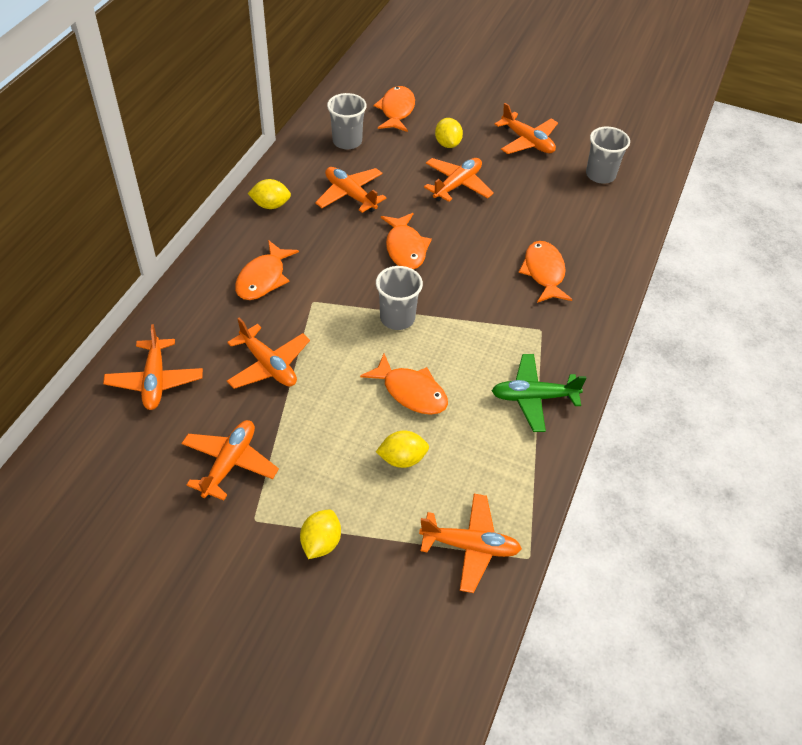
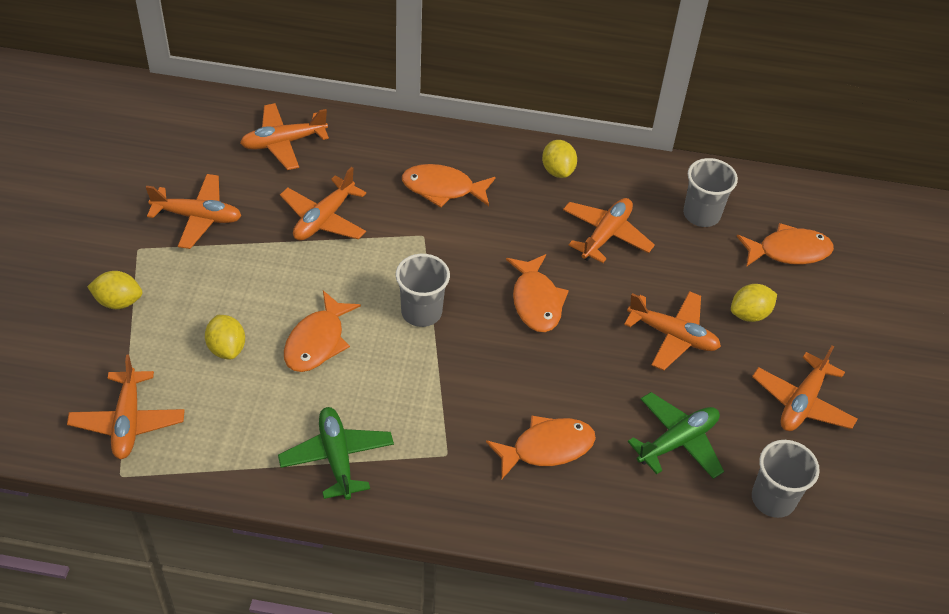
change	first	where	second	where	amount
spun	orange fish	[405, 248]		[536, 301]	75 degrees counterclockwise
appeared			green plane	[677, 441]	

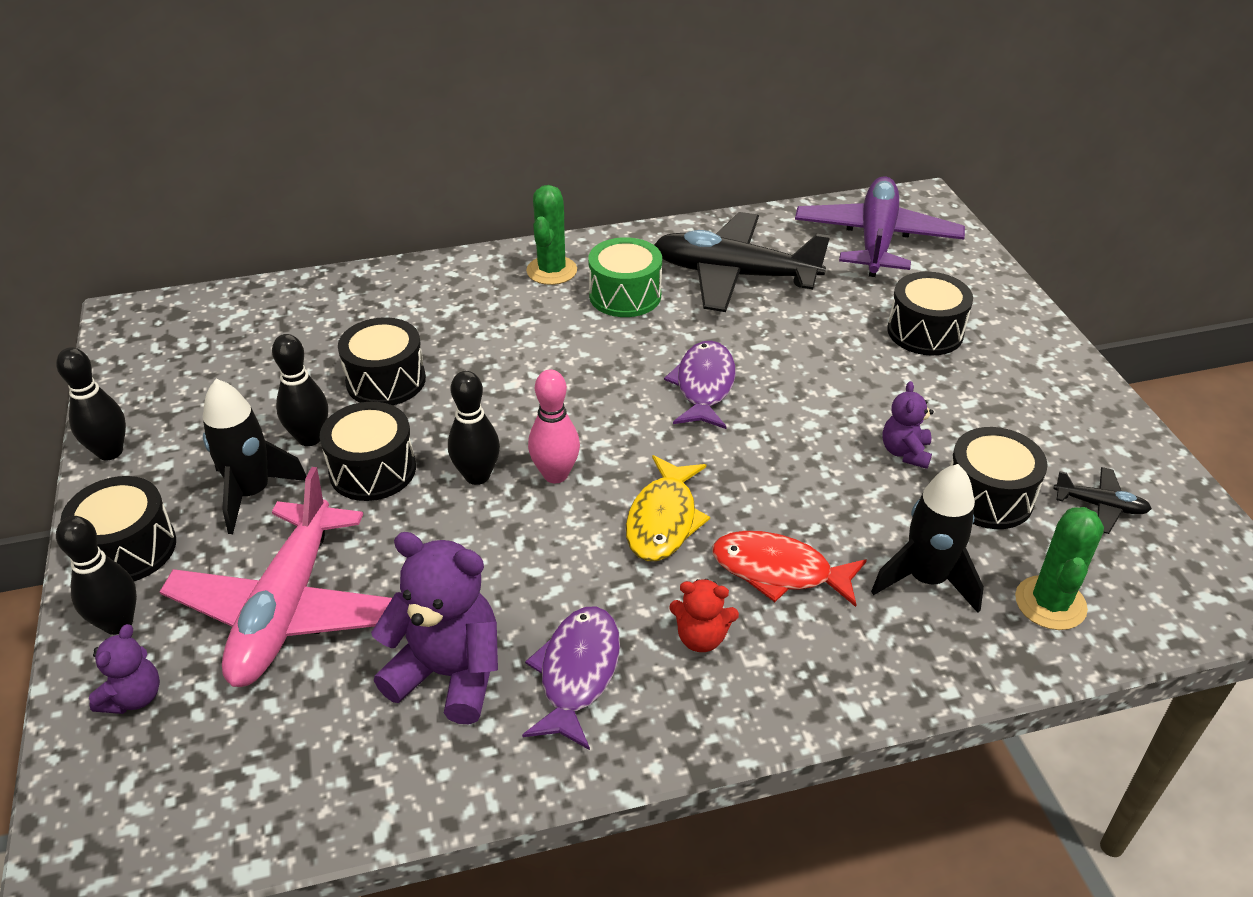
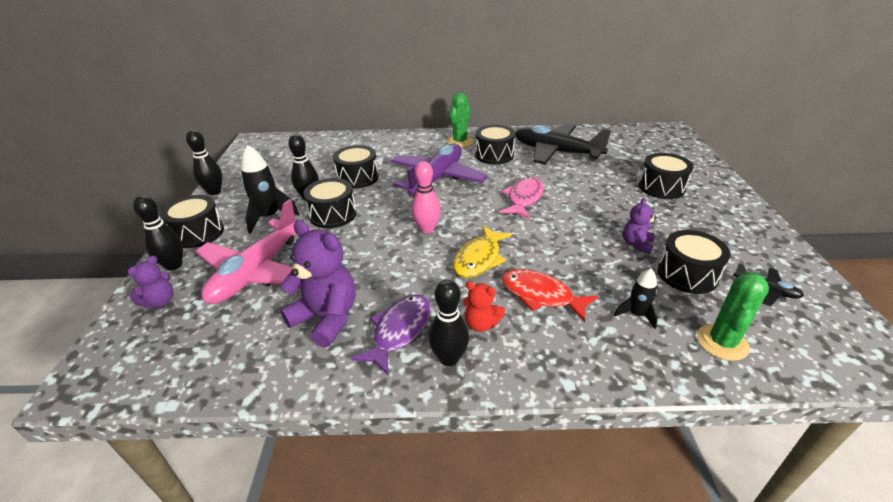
change	first	where	second	where	amount
relocated	purple plane	[876, 239]		[437, 179]	
relocated	black bowling pin	[477, 476]		[449, 358]	
colour	green drum	[625, 295]	black drum	[494, 155]	
colour	purple fish	[704, 386]	pink fish	[524, 198]	
size	black rocket	[926, 579]		[636, 314]	x0.58

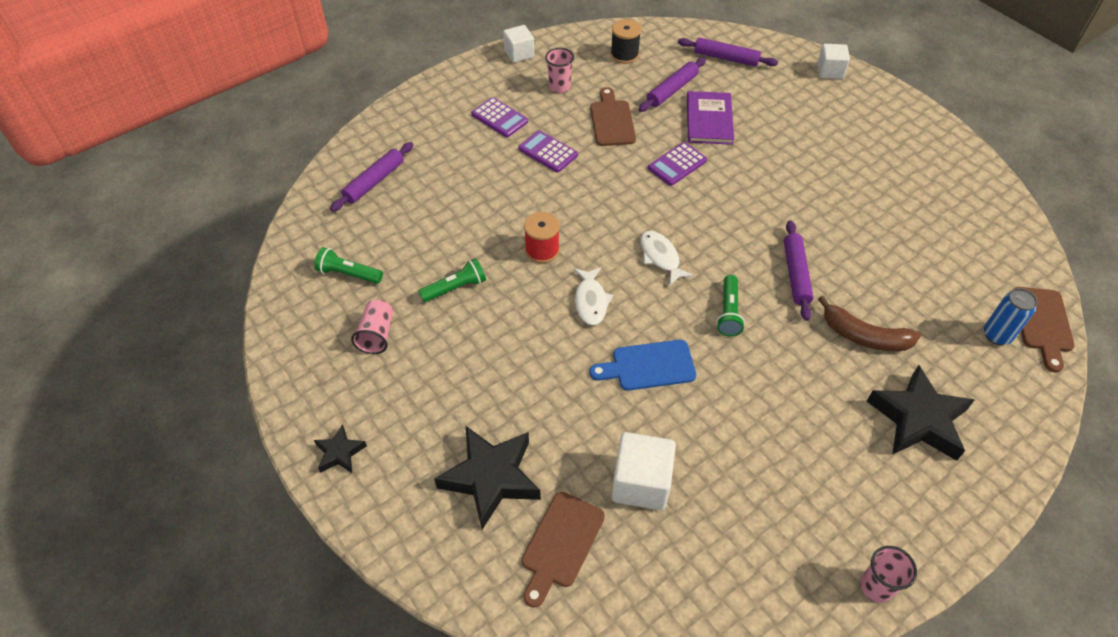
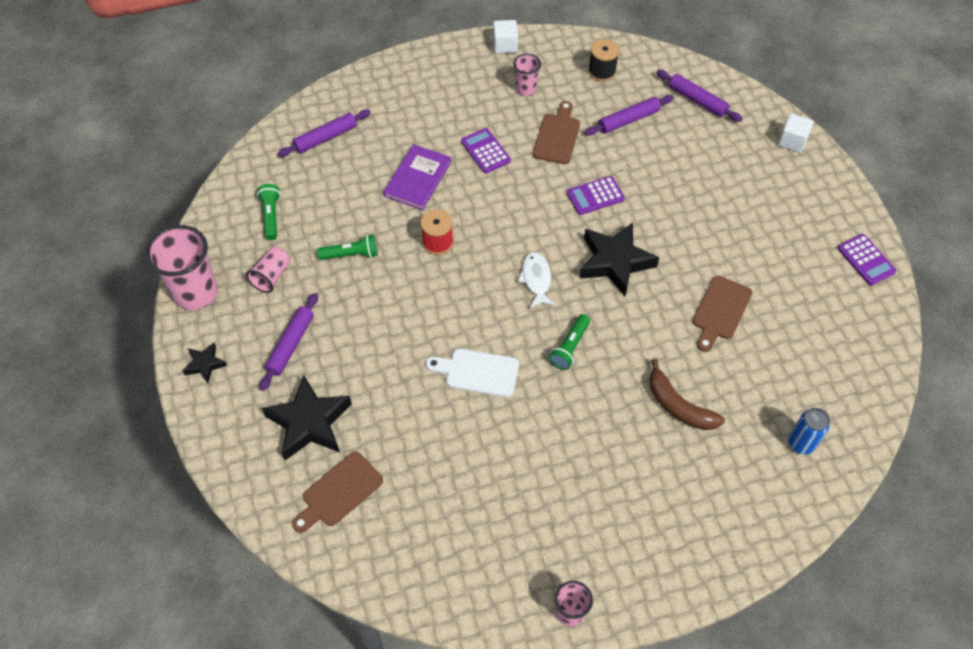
change	first	where	second	where	amount
appeared			pink cup	[196, 293]	
spun	green flashlight	[348, 274]		[271, 216]	45 degrees clockwise
relocated	purple rolling pin	[795, 274]		[290, 345]	
relocated	purple book	[709, 120]		[418, 178]	
colour	blue cutting board	[648, 366]	white cutting board	[478, 372]	
relocated	black star	[918, 419]		[615, 262]	
relocated	brown cutting board	[1042, 323]		[720, 311]	
relocated	purple calculator	[499, 118]		[866, 260]	
missing	white fish	[591, 301]			
missing	white cube	[641, 483]			

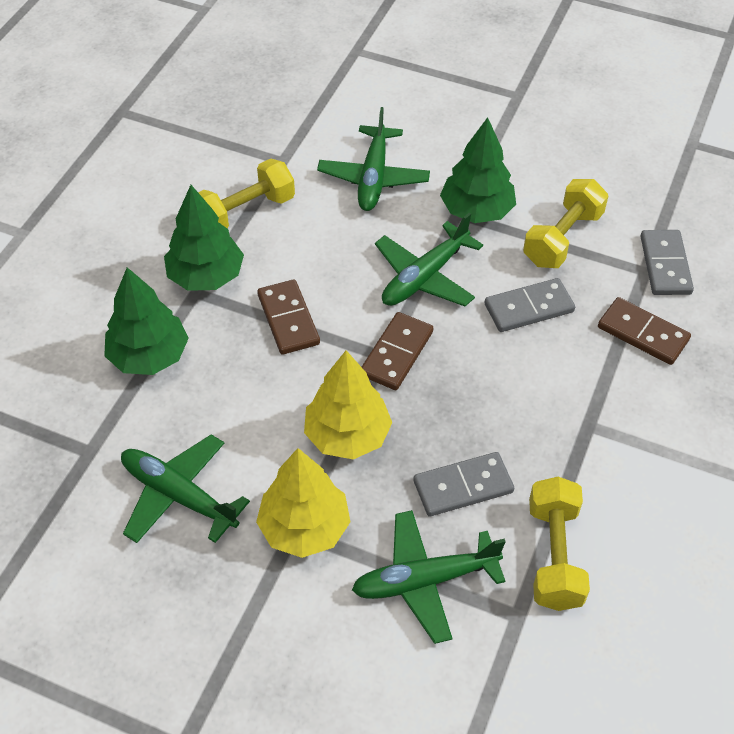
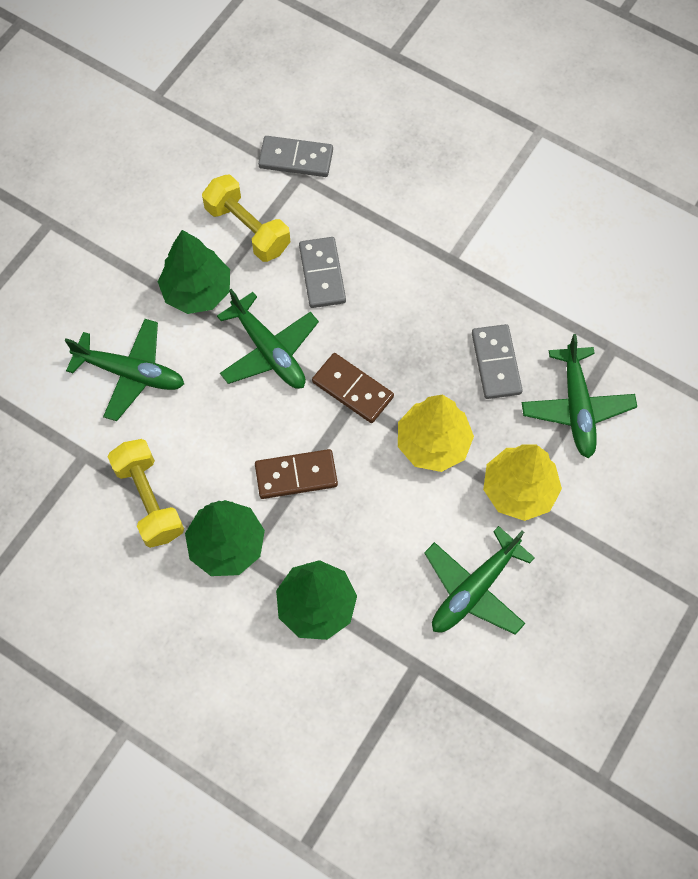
change	first	where	second	where	amount
missing	yellow dumbbell	[554, 555]			
missing	brown domino	[642, 334]			

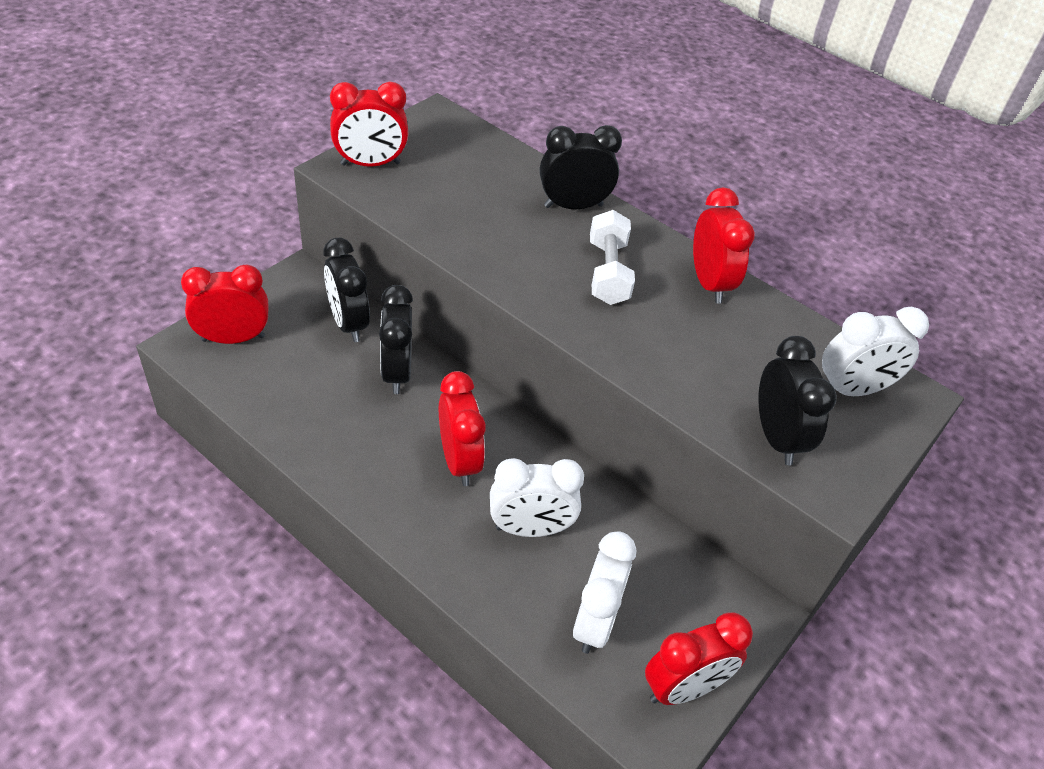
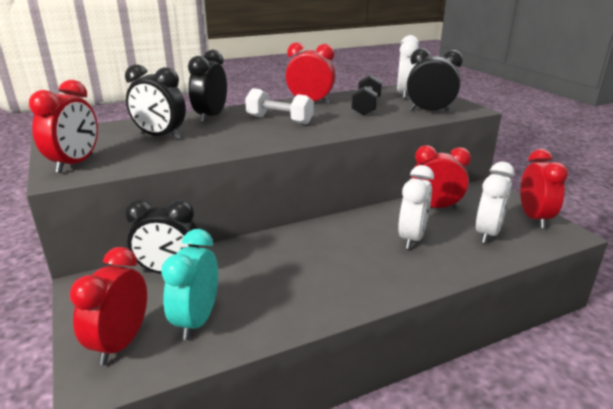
change	first	where	second	where	amount
relocated	black clock	[397, 372]		[160, 136]	
appeared			turquoise clock	[197, 320]	
appeared			black dumbbell	[366, 107]	
relocated	red clock	[459, 461]		[435, 207]	
spun	white clock	[594, 622]		[487, 233]	75 degrees clockwise

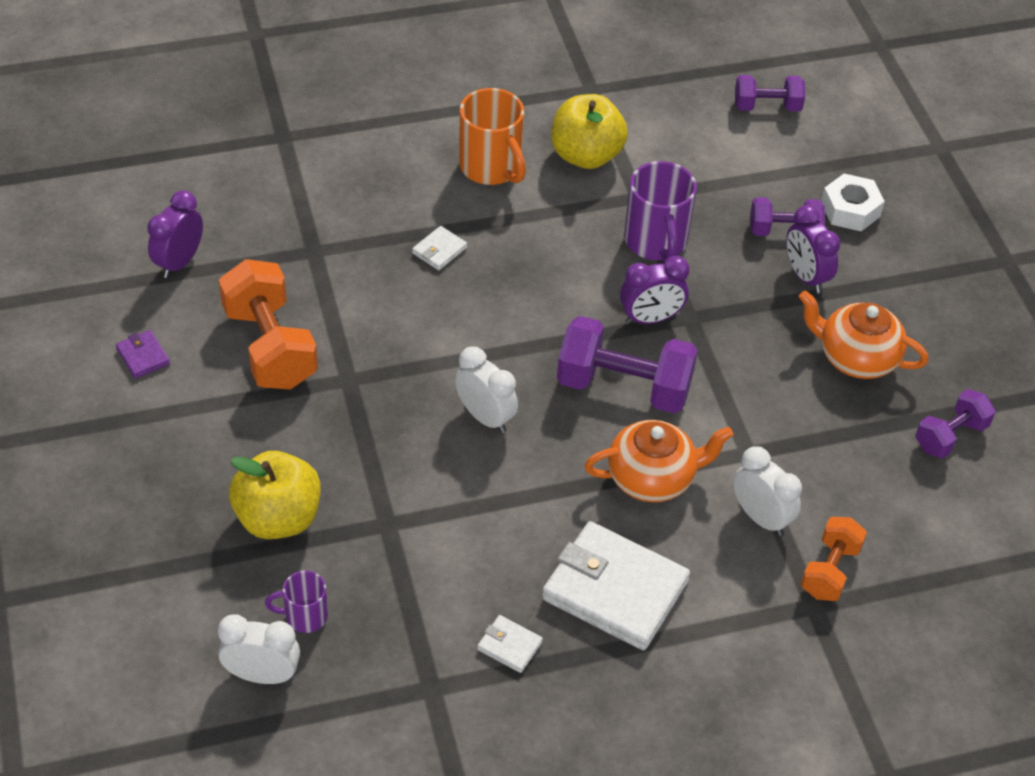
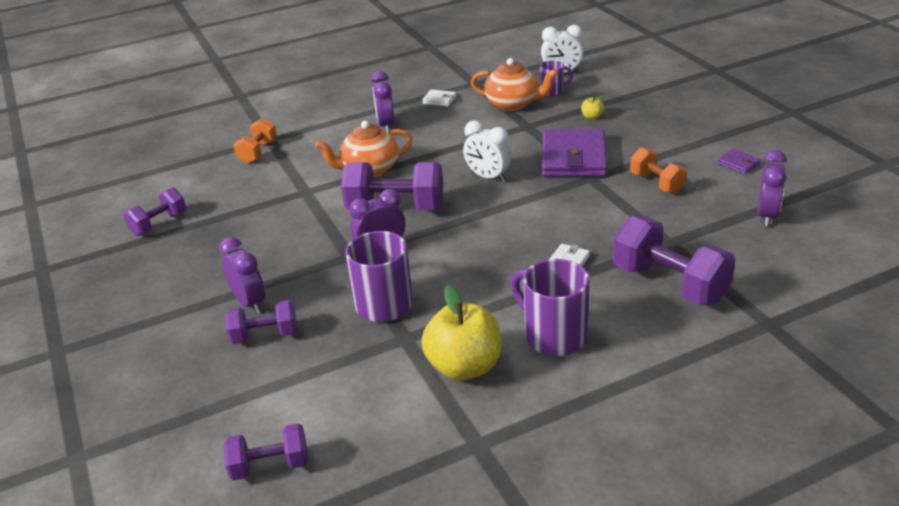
change	first	where	second	where	amount
exchanged	white wallet	[615, 590]	purple clock	[386, 125]	
relocated	orange teapot	[856, 358]		[513, 104]	
colour	orange mug	[491, 168]	purple mug	[553, 336]	
appeared			purple wallet	[573, 158]	
size	yellow apple	[278, 518]		[592, 117]	x0.42
appeared			purple dumbbell	[669, 284]	
size	orange dumbbell	[270, 347]		[656, 183]	x0.59
missing	white clock	[761, 517]			
missing	white nut	[850, 210]			

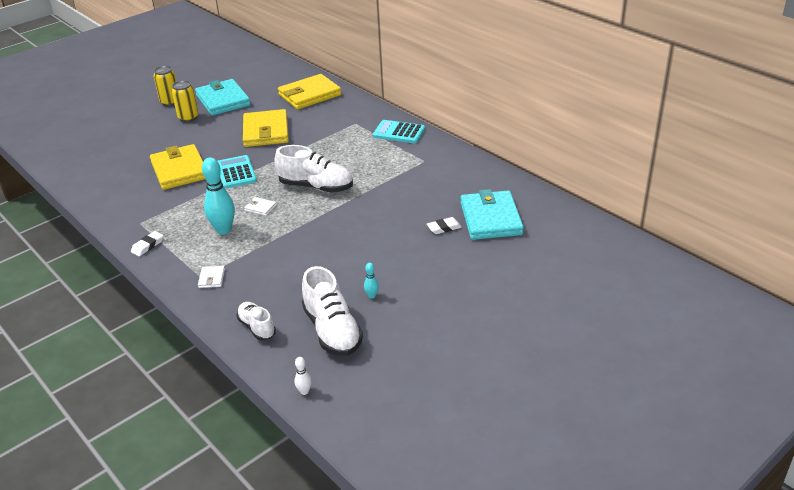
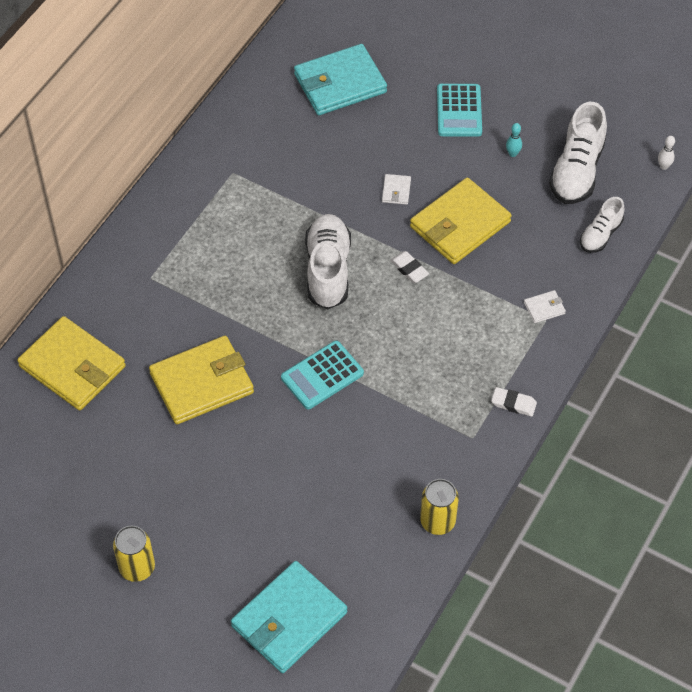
change	first	where	second	where	amount
relocated	turquoise wallet	[223, 100]		[289, 619]	
relocated	white wallet	[260, 208]		[396, 191]	
relocated	white eraser	[444, 228]		[409, 269]	
relocated	yellow wallet	[180, 170]		[460, 224]	
relocated	yellow can	[188, 118]		[437, 521]	
relocated	turquoise calculator	[399, 132]		[459, 111]	
spun	white shoe	[332, 330]		[577, 171]	150 degrees clockwise
missing	turquoise bowling pin	[223, 230]			

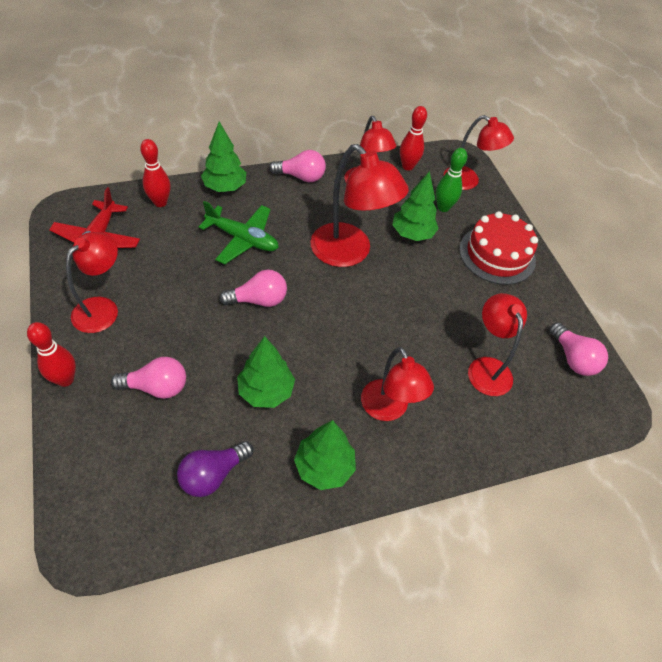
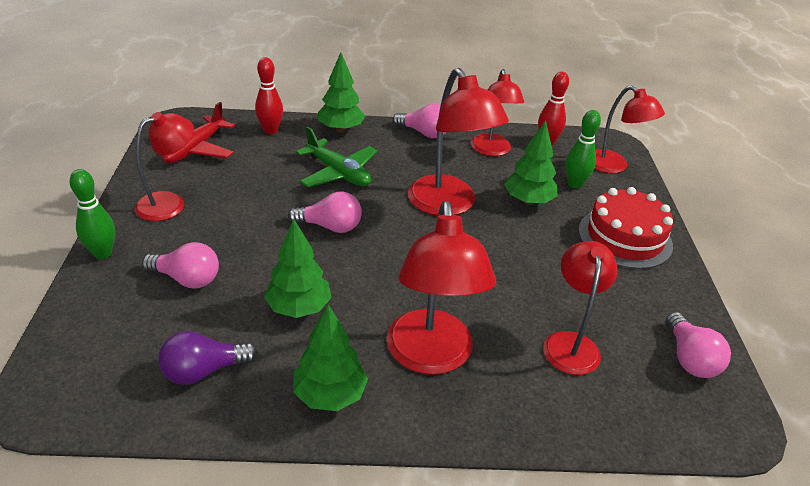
change	first	where	second	where	amount
colour	red bowling pin	[65, 379]	green bowling pin	[102, 253]	
size	red lamp	[388, 409]		[431, 357]	x1.51

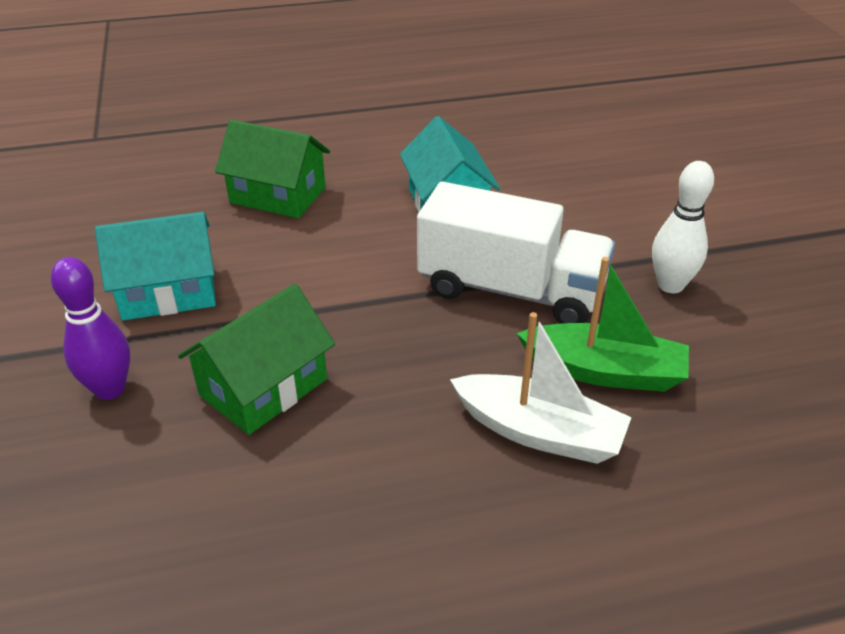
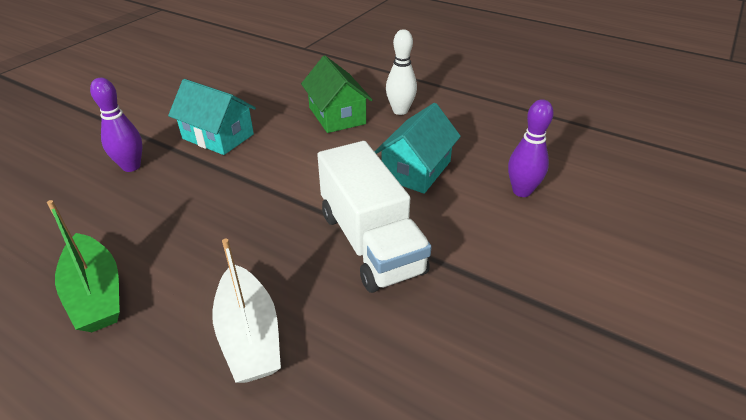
change	first	where	second	where	amount
relocated	green boat	[604, 371]		[96, 293]	
relocated	white bowling pin	[670, 285]		[400, 111]	
appeared			purple bowling pin	[521, 191]	
missing	green house	[263, 387]			

